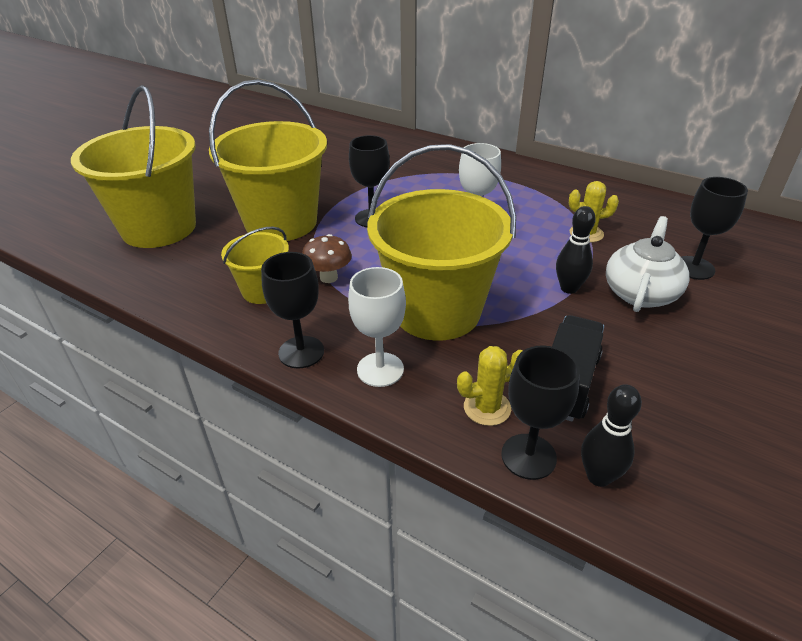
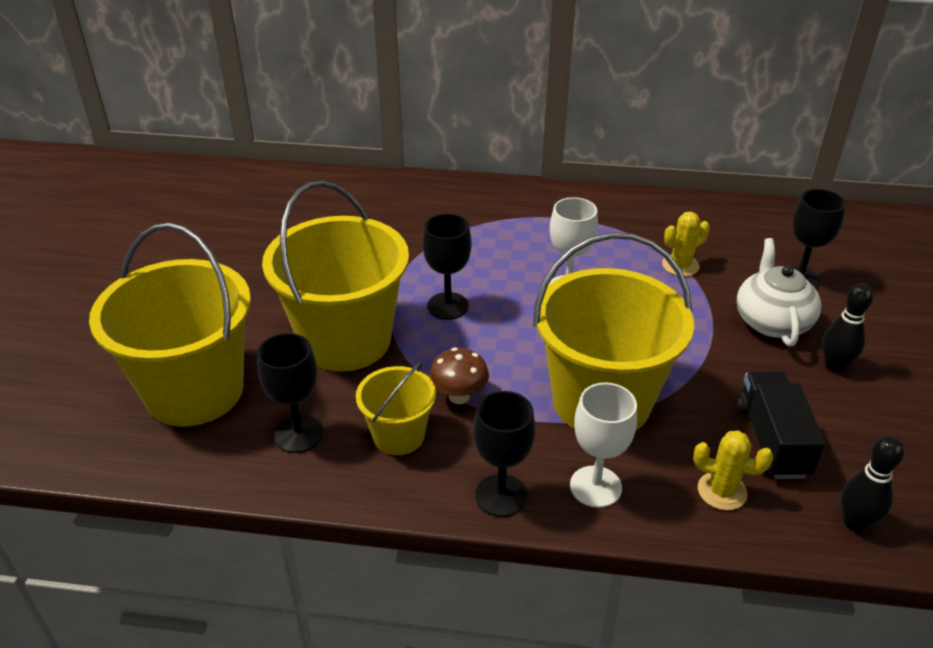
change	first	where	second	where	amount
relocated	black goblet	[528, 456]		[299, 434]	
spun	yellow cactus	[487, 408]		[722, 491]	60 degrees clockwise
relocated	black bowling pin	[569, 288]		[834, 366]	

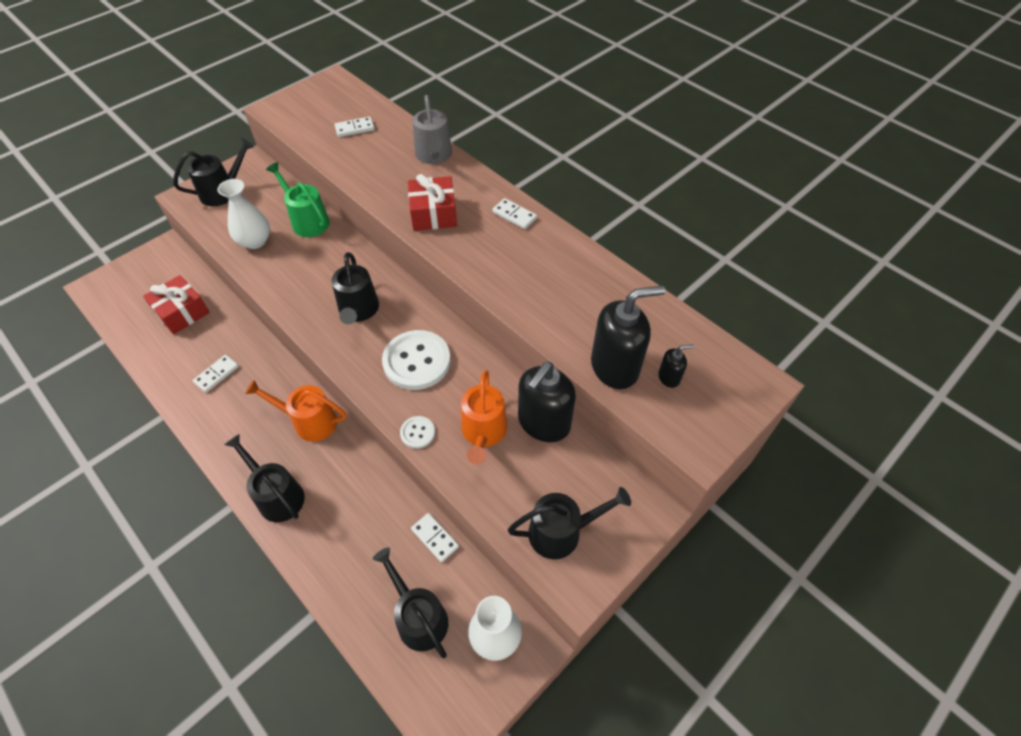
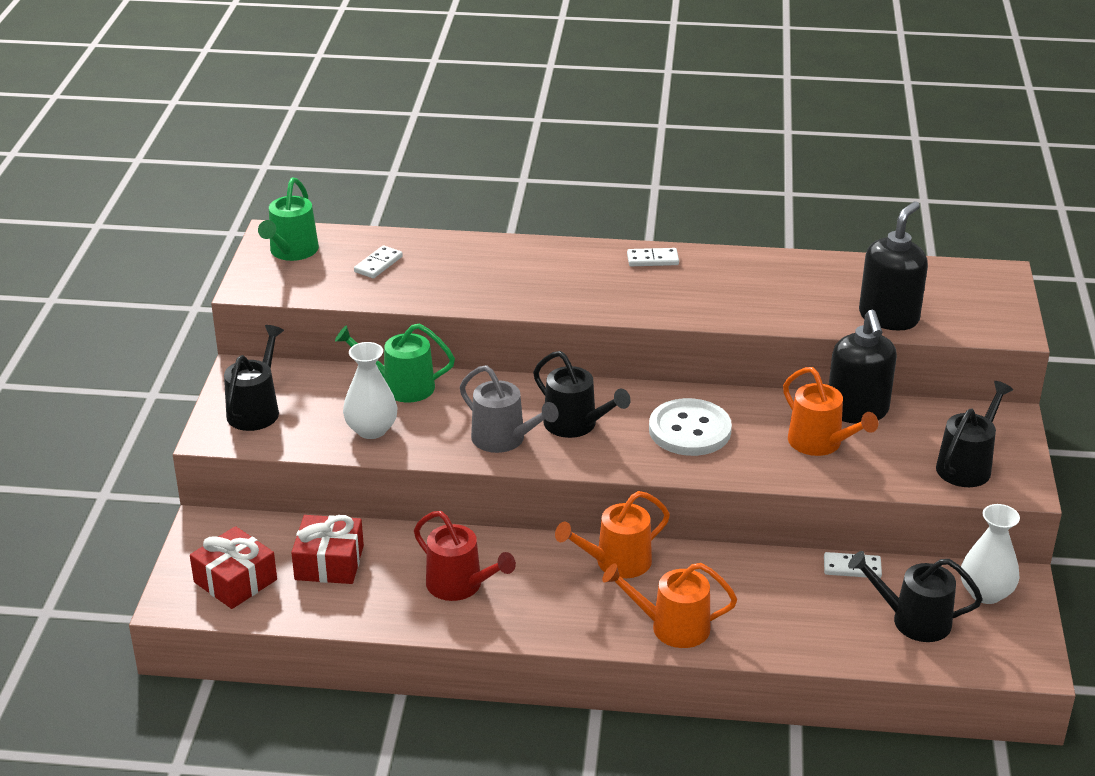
change	first	where	second	where	amount
relocated	red gift	[433, 214]		[235, 581]	
appeared			green watering can	[291, 251]	
exchanged	white domino	[217, 375]	red watering can	[460, 585]	
relocated	grey watering can	[434, 155]		[504, 439]	
colour	black watering can	[277, 496]	orange watering can	[672, 627]	
missing	white button	[417, 433]			
missing	black soap dispenser	[669, 377]			

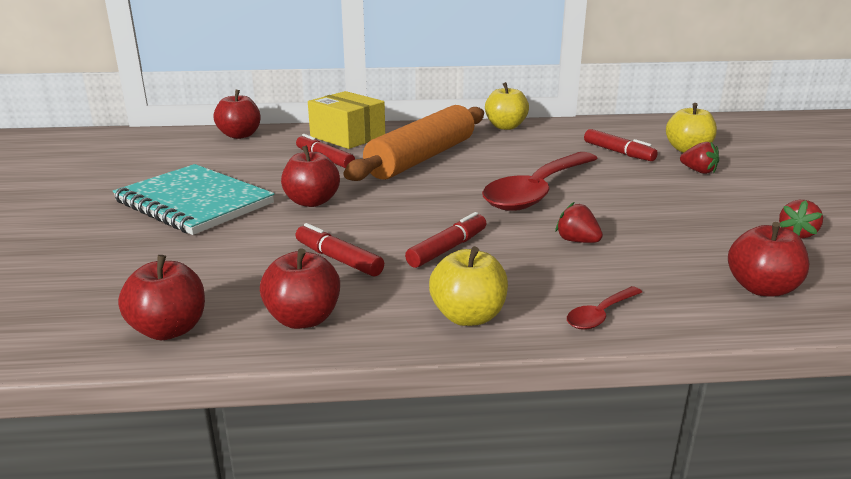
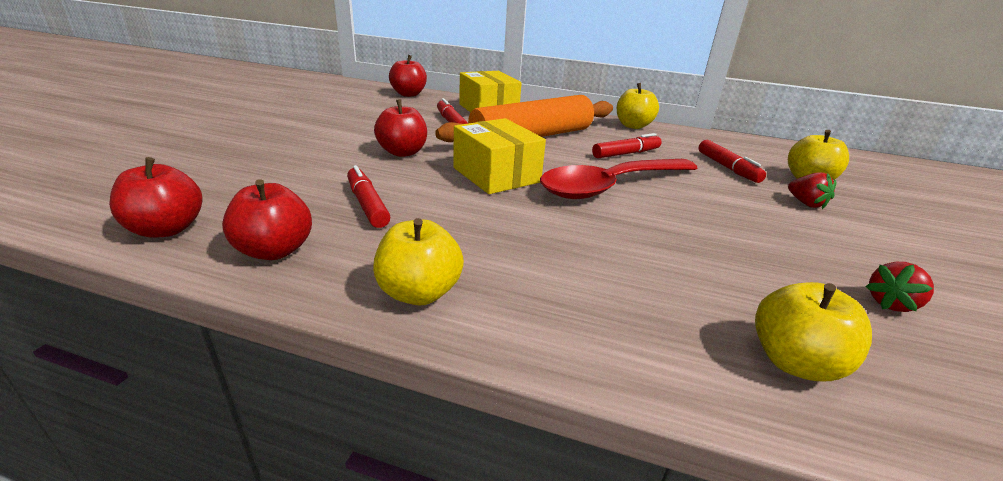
change	first	where	second	where	amount
appeared			yellow box	[496, 175]	
relocated	red marker	[447, 249]		[626, 154]	
colour	red apple	[761, 288]	yellow apple	[794, 362]	
missing	turquoise notebook	[194, 202]			
missing	red strawberry	[577, 241]			
missing	red spoon	[600, 315]			

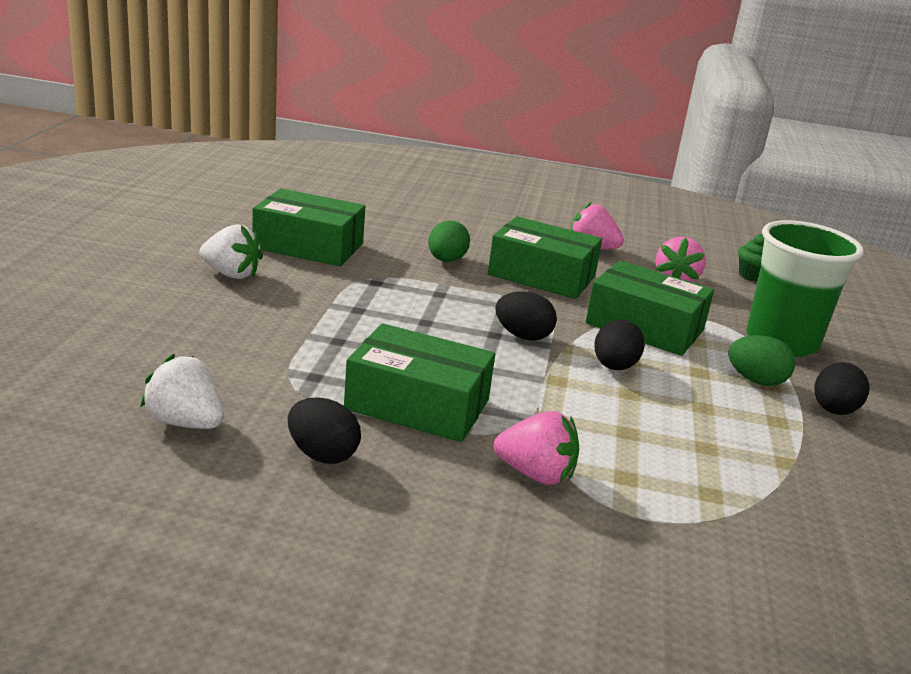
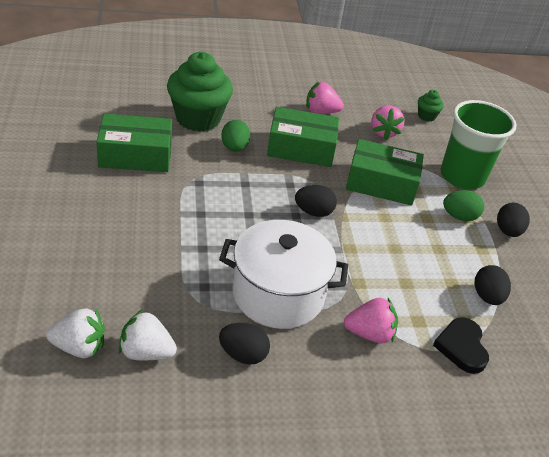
change	first	where	second	where	amount
relocated	white strawberry	[231, 274]		[79, 347]	
appeared			green cupcake	[198, 119]	
exchanged	green box	[417, 404]	white pot	[278, 294]	
appeared			black heart	[461, 347]	
relocated	black egg	[614, 367]		[487, 296]	

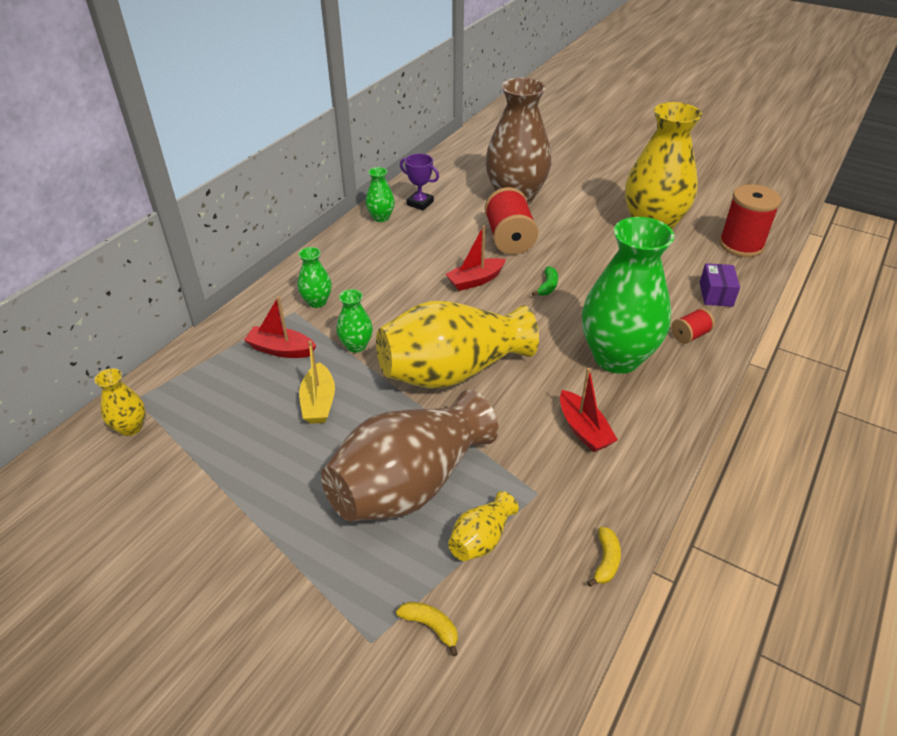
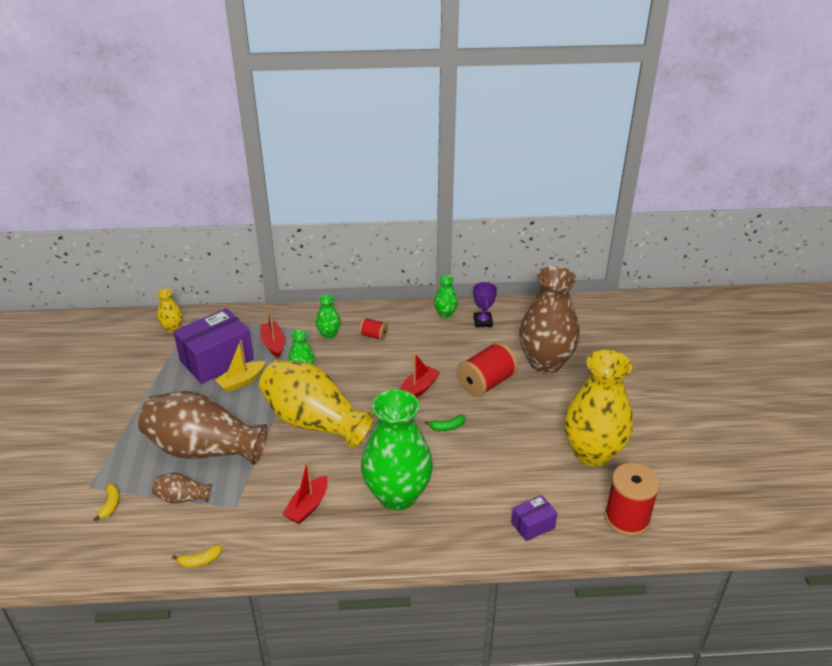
change	first	where	second	where	amount
colour	yellow vase	[481, 539]	brown vase	[182, 498]	
appeared			purple box	[217, 360]	
relocated	red spool	[690, 335]		[374, 336]	
spun	red boat	[475, 280]		[418, 389]	105 degrees clockwise

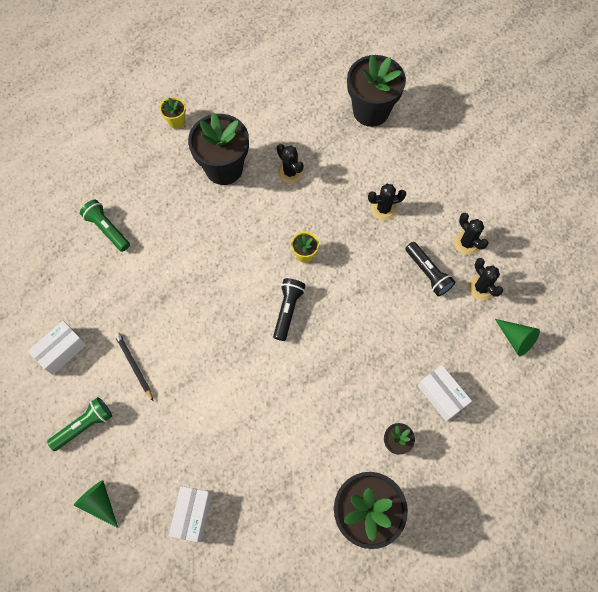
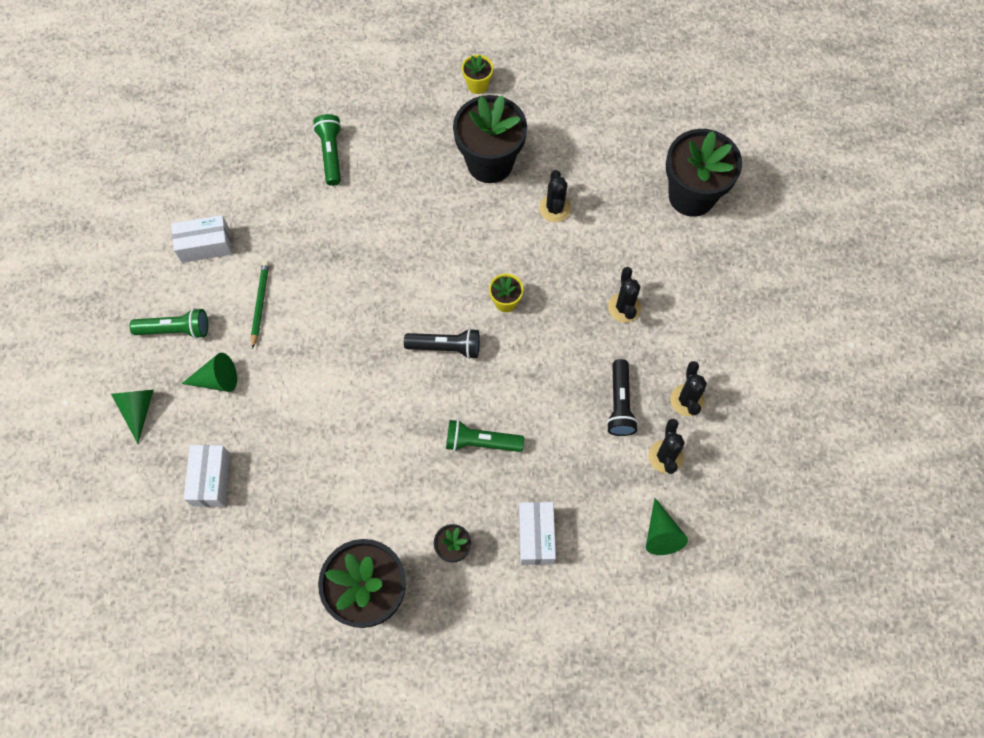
change	first	where	second	where	amount
appeared			green cone	[217, 379]	
spun	white box	[192, 514]		[211, 479]	45 degrees counterclockwise
colour	black pencil	[134, 366]	green pencil	[260, 303]	
spun	black flashlight	[287, 310]		[445, 347]	45 degrees clockwise
appeared			green flashlight	[481, 442]	
spun	black cactus	[383, 209]		[624, 307]	60 degrees clockwise

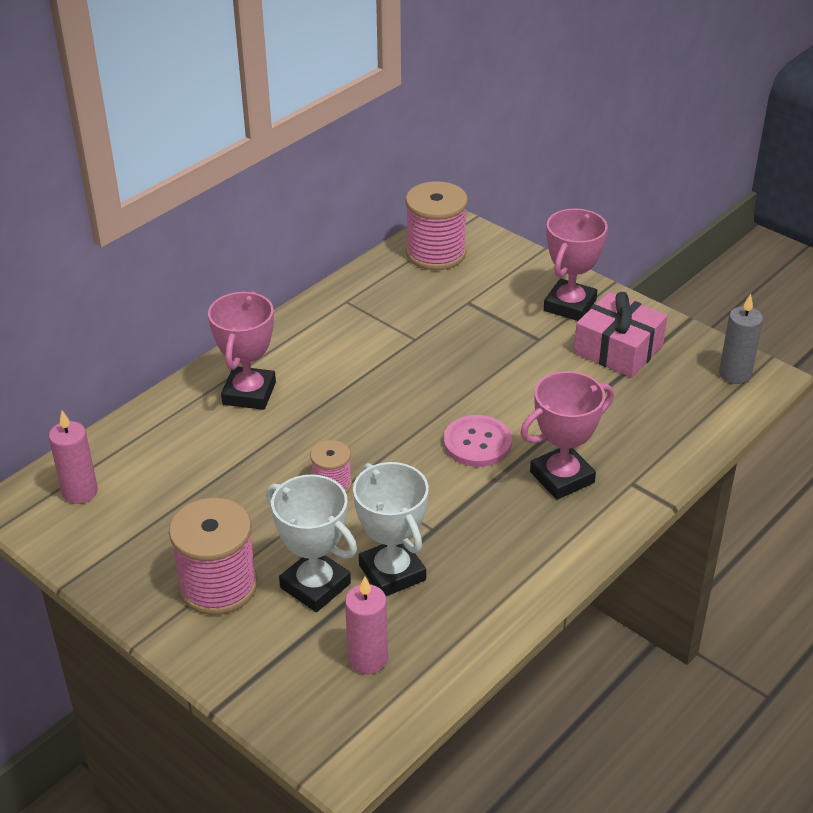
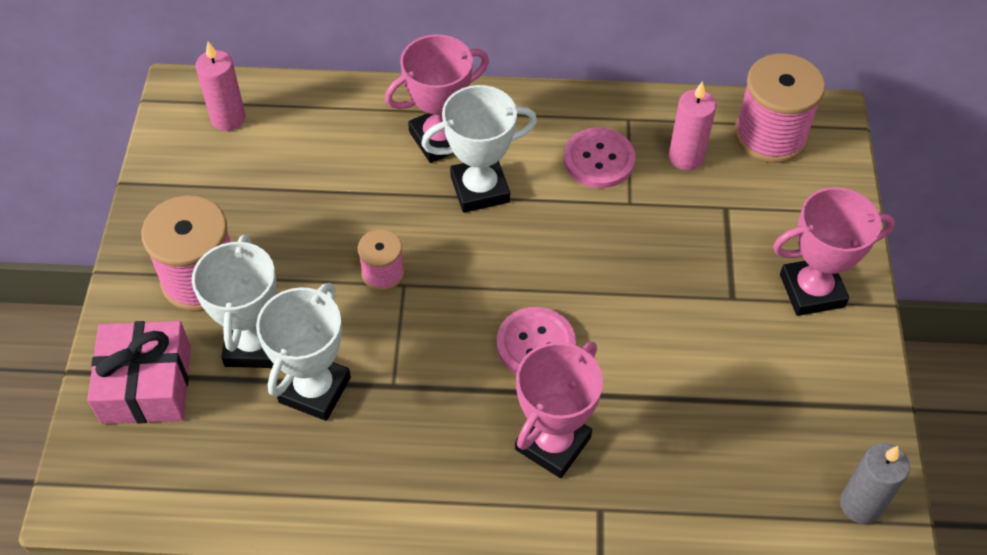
change	first	where	second	where	amount
relocated	pink gift	[618, 349]		[146, 384]	
appeared			white trophy	[480, 189]	
spun	pink trophy	[562, 477]		[553, 443]	75 degrees counterclockwise
appeared			pink button	[599, 160]	
relocated	pink candle	[368, 659]		[686, 157]	

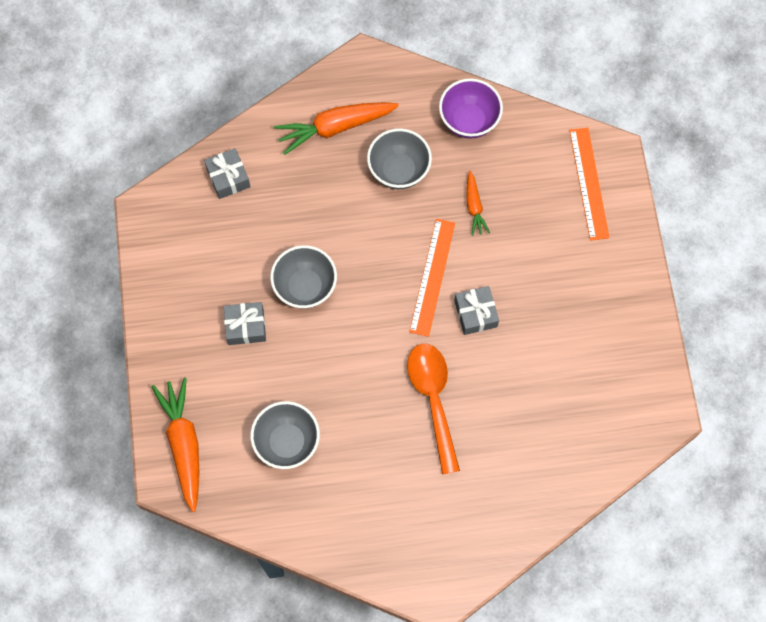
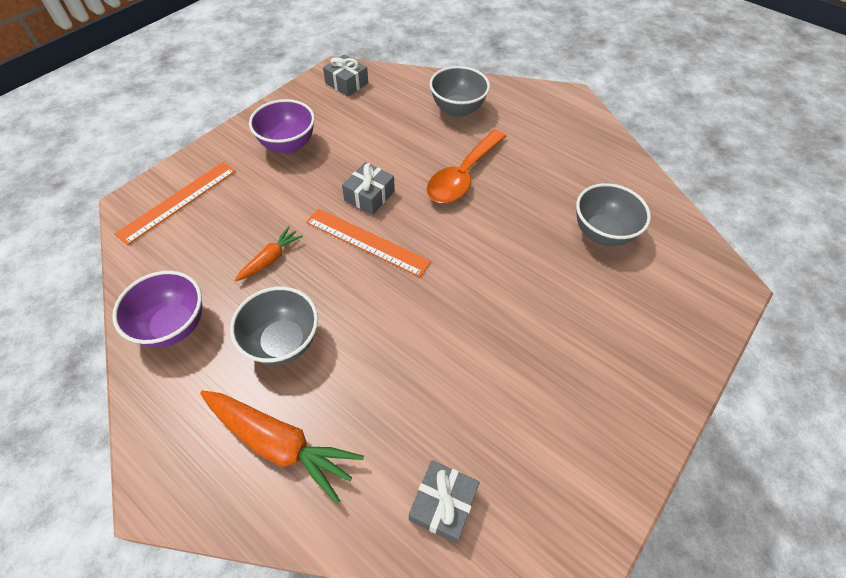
change	first	where	second	where	amount
appeared			purple bowl	[288, 145]	
spun	orange ruler	[432, 277]		[367, 241]	60 degrees clockwise
relocated	grey gift	[246, 326]		[347, 83]	
relocated	grey bowl	[305, 287]		[457, 109]	
missing	orange carrot	[183, 444]			

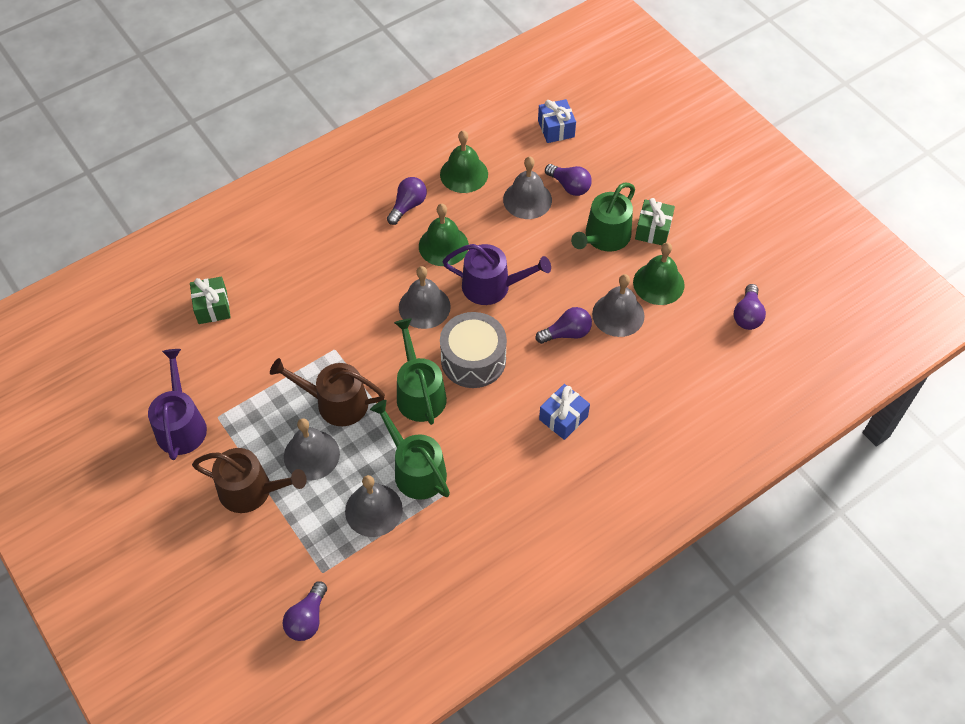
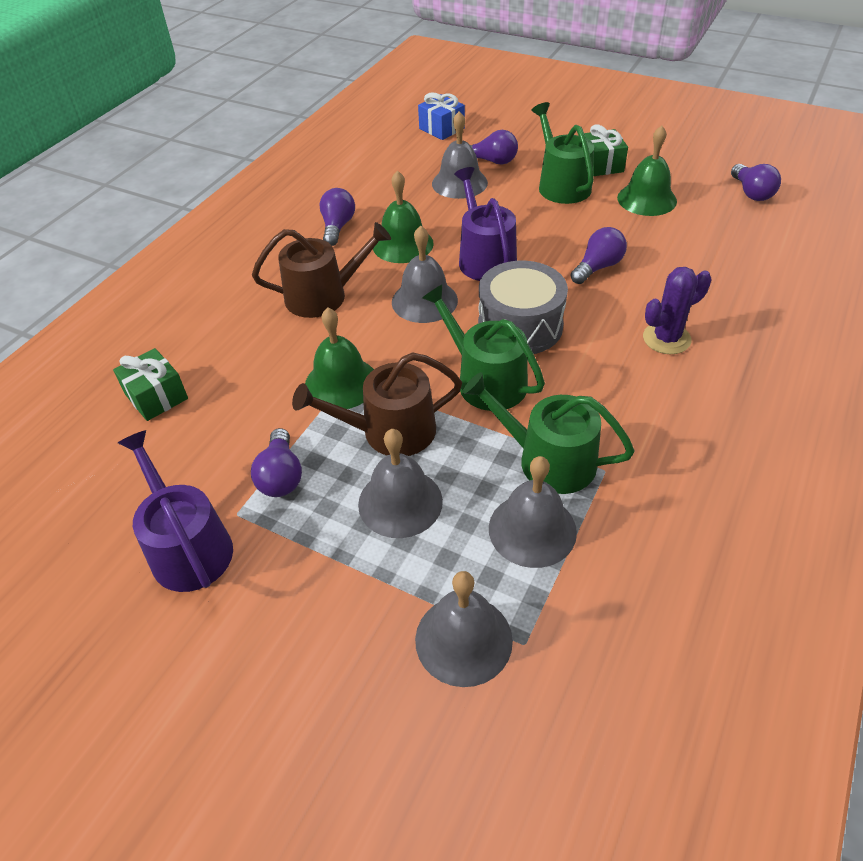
change	first	where	second	where	amount
relocated	purple light bulb	[307, 619]		[281, 476]	
relocated	brown watering can	[252, 490]		[324, 296]	
relocated	green bell	[464, 174]		[341, 383]	
relocated	grey bell	[618, 314]		[463, 639]	
spun	purple watering can	[492, 286]		[484, 258]	90 degrees counterclockwise
spun	green watering can	[604, 237]		[561, 185]	150 degrees clockwise
exchanged	blue gift	[563, 418]	purple cactus	[666, 339]	

